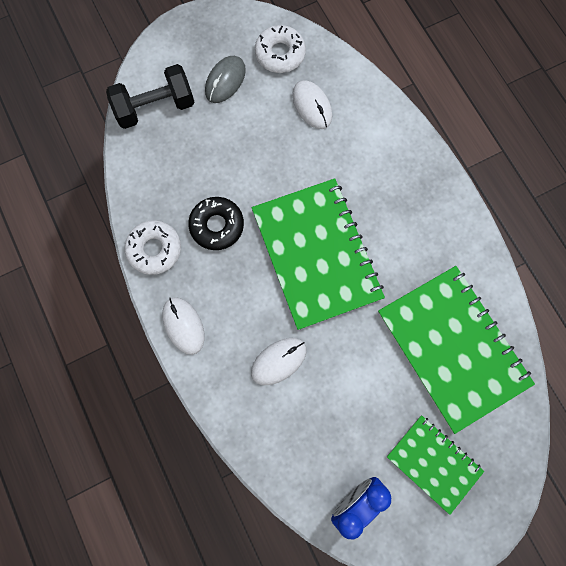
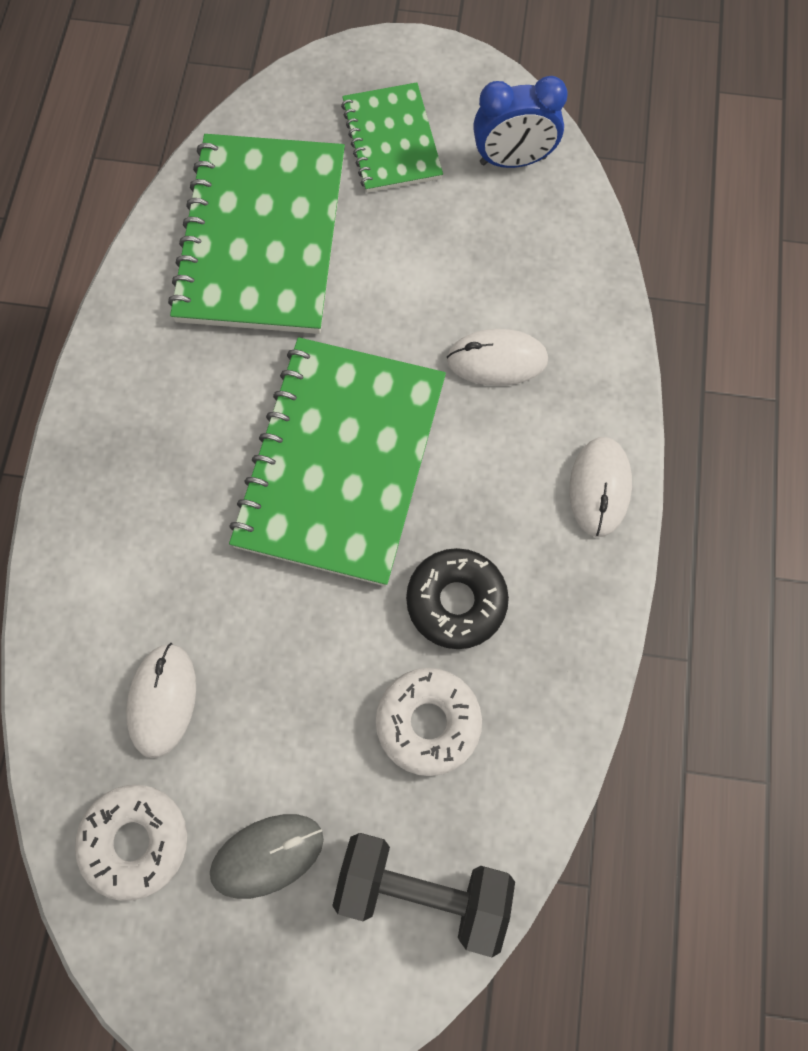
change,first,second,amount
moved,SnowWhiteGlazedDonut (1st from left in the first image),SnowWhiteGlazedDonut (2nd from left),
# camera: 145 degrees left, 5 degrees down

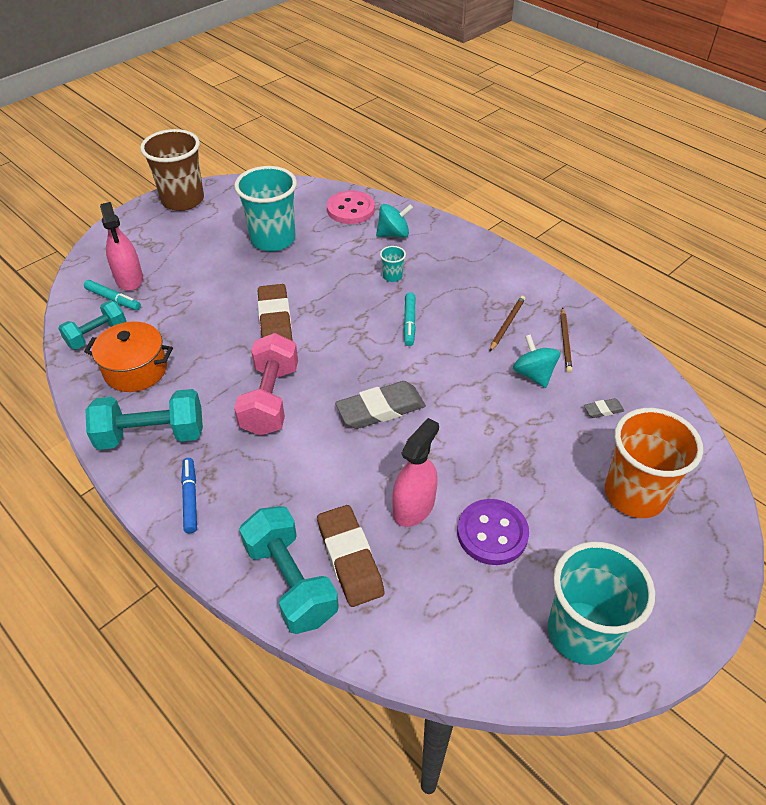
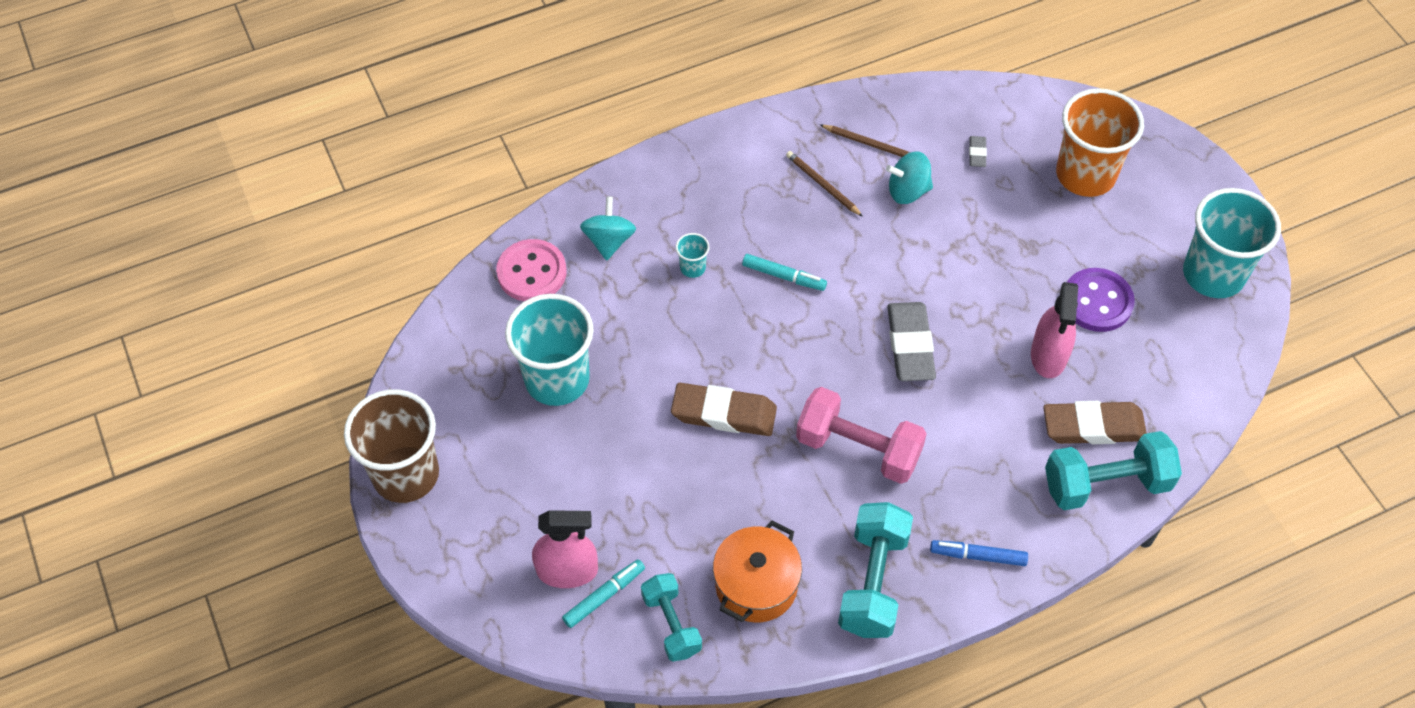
change,first,second,amount
turned,RosySprayer (2nd from left),,135 degrees counterclockwise
# camera: 70 degrees left, 10 degrees up

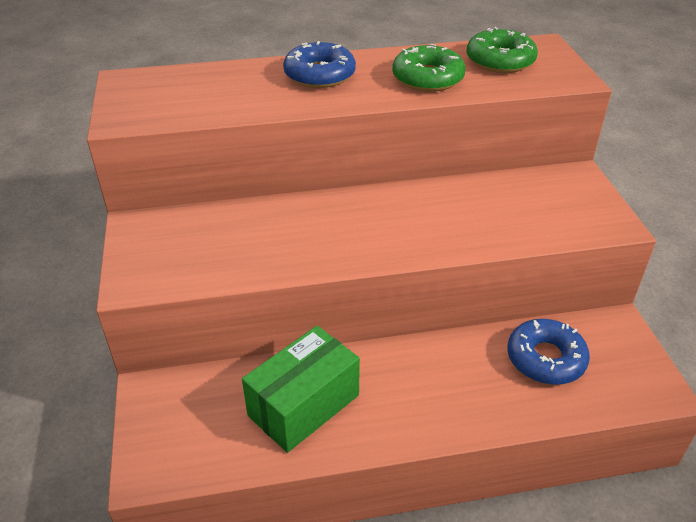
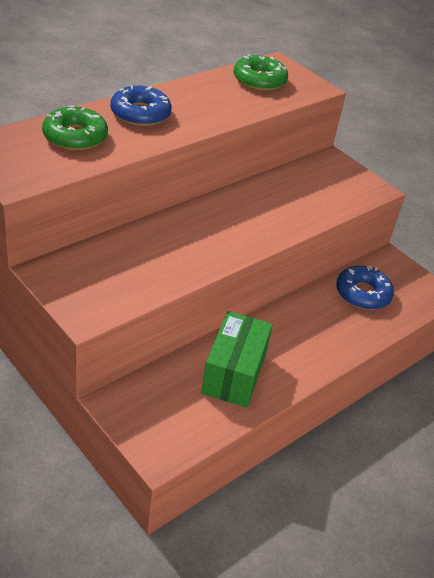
change,first,second,amount
moved,GreenGlazedDonut (1st from left),,
# camera: 35 degrees left, 0 degrees up

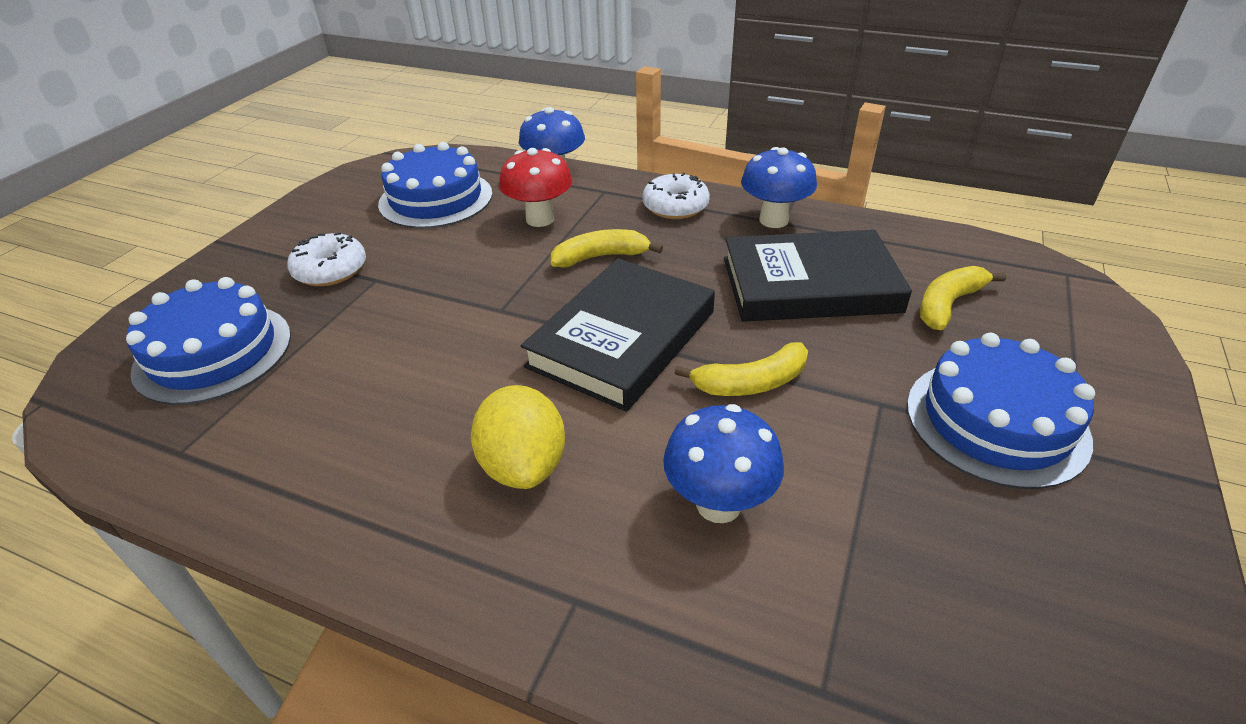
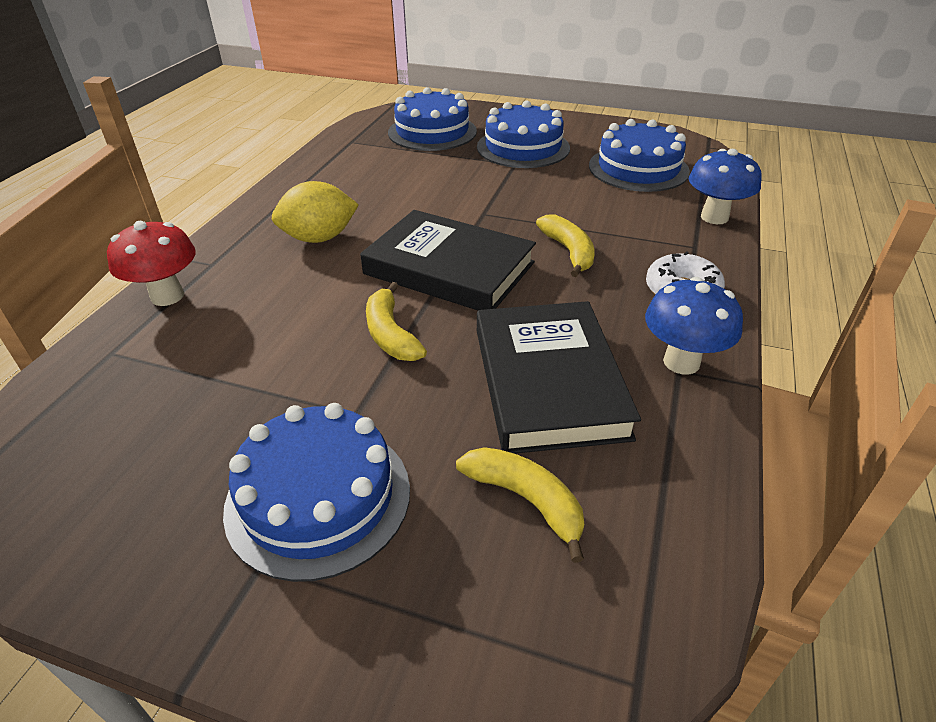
change,first,second,amount
moved,CrimsonFungus,,
replaced,SnowWhiteGlazedDonut (1st from left),RoyalBlueGateau (3rd from left),
removed,RoyalBlueFungus (2nd from left),,
# camera: 85 degrees right, 0 degrees up

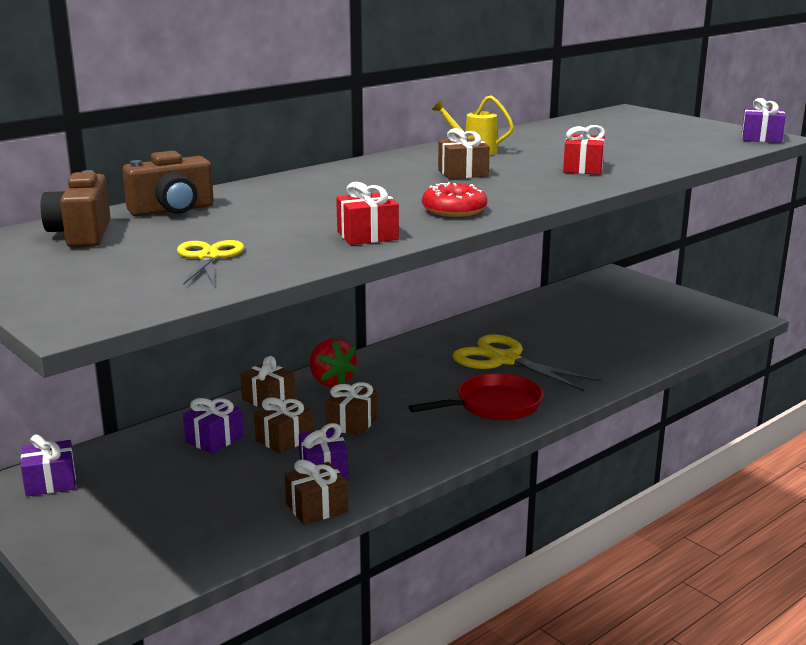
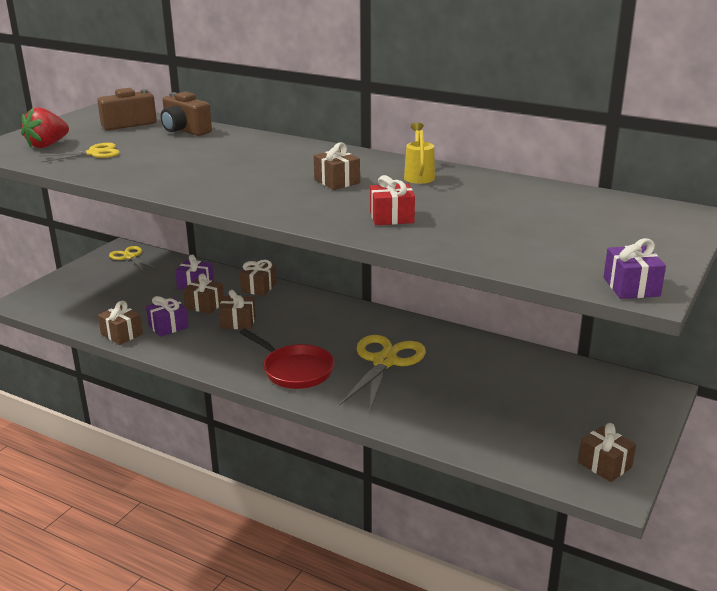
change,first,second,amount
moved,CrimsonToyStrawberry,,
replaced,VioletPresent (1st from left),YellowPairOfScissors (2nd from left),
added,,BrownPresent (6th from left),
removed,CrimsonPresent (1st from left),,
removed,CrimsonGlazedDonut,,
# camera: 70 degrees right, 5 degrees up

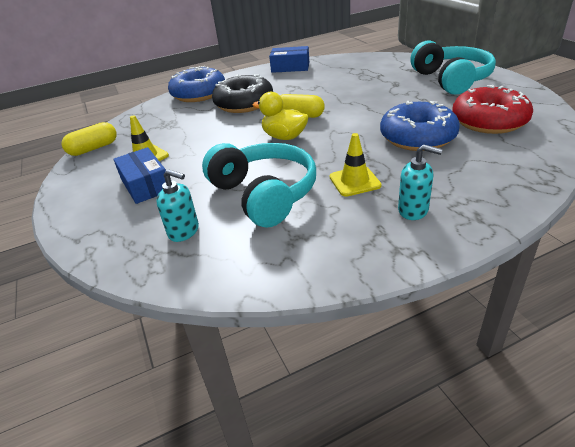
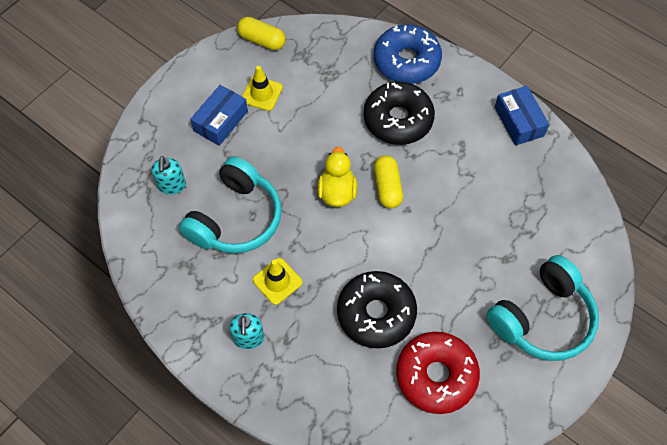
change,first,second,amount
recoloured,RoyalBlueGlazedDonut (2nd from left),JetBlackGlazedDonut (1st from left),
# camera: 60 degrees right, 25 degrees up

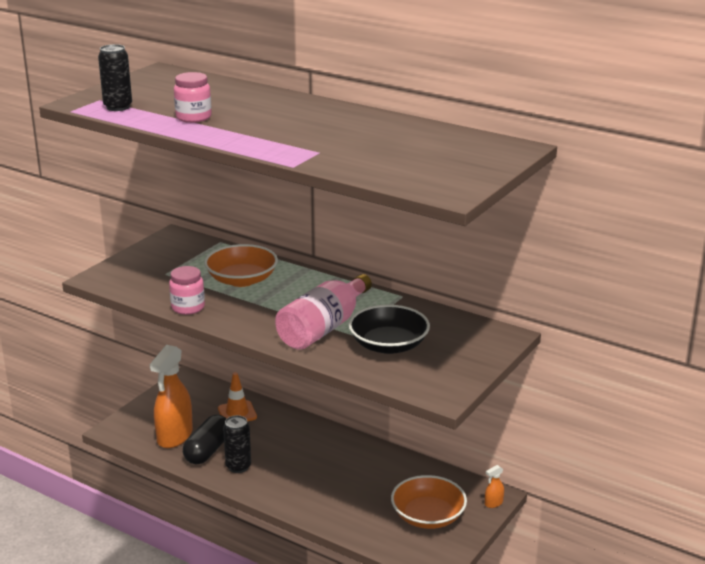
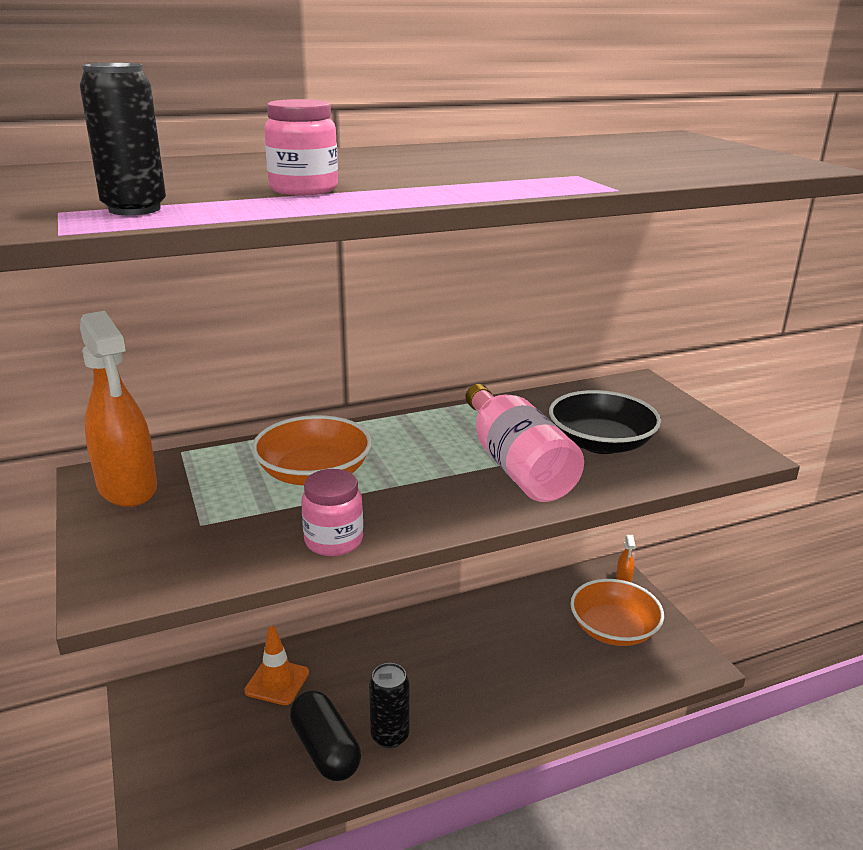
change,first,second,amount
moved,OrangeColouredSprayer (1st from left),,
# camera: 55 degrees left, 0 degrees up

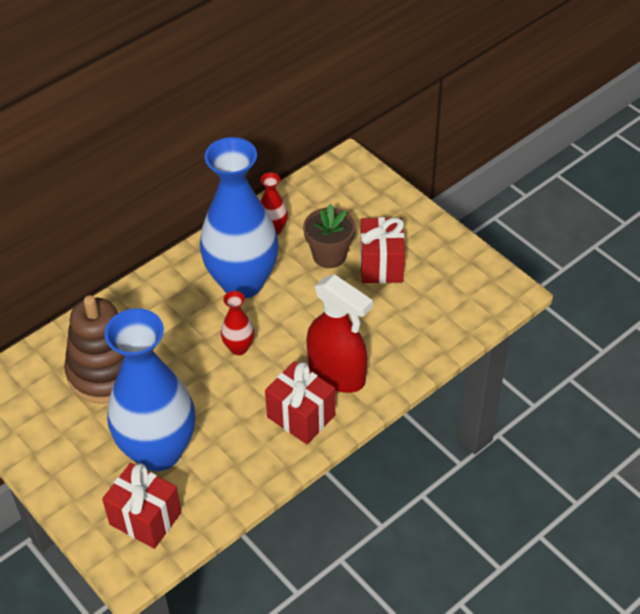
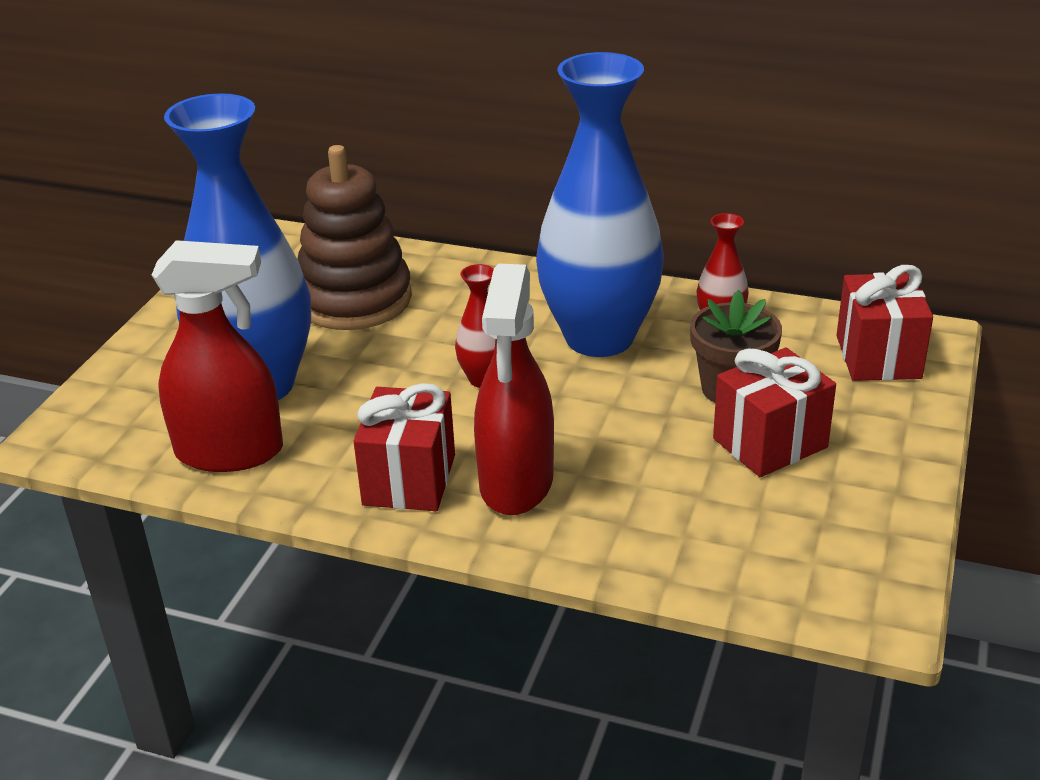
change,first,second,amount
added,,CrimsonSprayer (1st from left),
moved,CrimsonPresent (1st from left in the first image),CrimsonPresent (3rd from left),
# camera: 60 degrees right, 15 degrees down

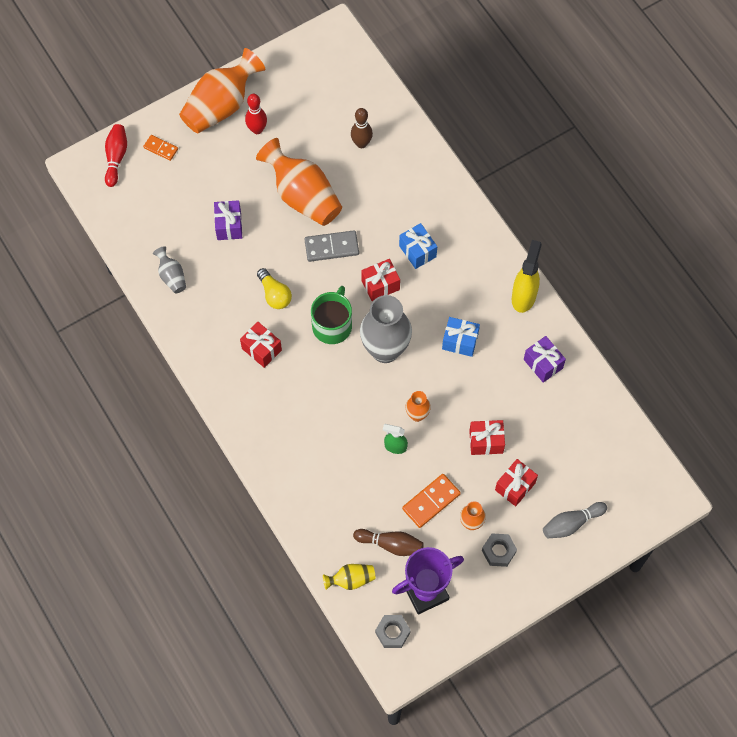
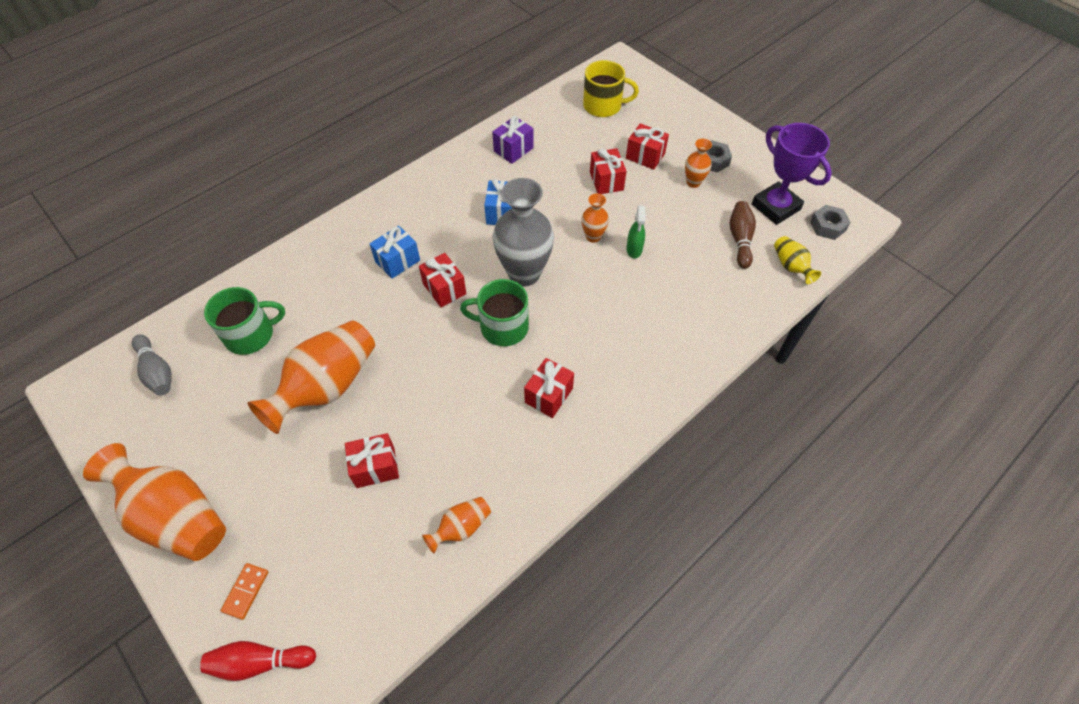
change,first,second,amount
moved,GreySkittle,,
replaced,BrownSkittle (1st from left),GreenTeaMug (1st from left),
recoloured,VioletPresent (1st from left),CrimsonPresent (1st from left),
recoloured,GreyTallVase (1st from left),OrangeColouredTallVase (3rd from left),
added,,YellowTeaMug,
removed,CrimsonSkittle (2nd from left),,
removed,YellowBulb,,
removed,GreyDominoPiece,,
removed,OrangeColouredDominoPiece (2nd from left),,
removed,YellowSprayer,,
# camera: 100 degrees left, 10 degrees down

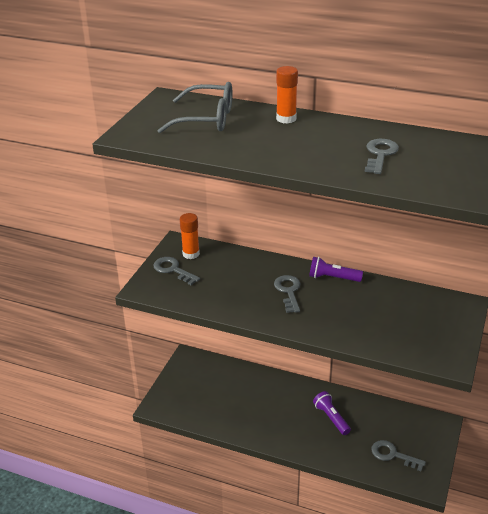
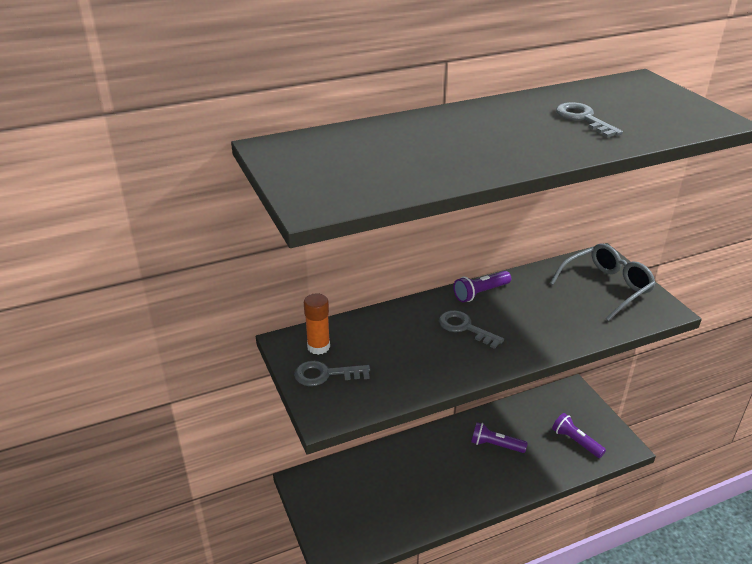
change,first,second,amount
moved,GreyEyeglasses,,
replaced,GreyLatchkey (4th from left),VioletFlashlight (3rd from left),
removed,OrangeColouredGlue (2nd from left),,
# camera: 45 degrees left, 0 degrees up

